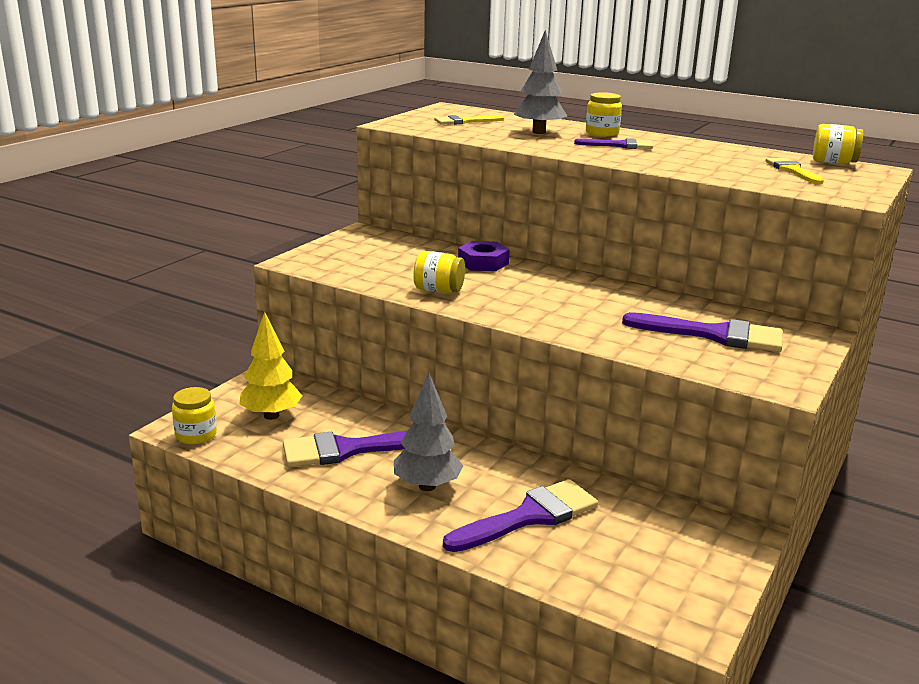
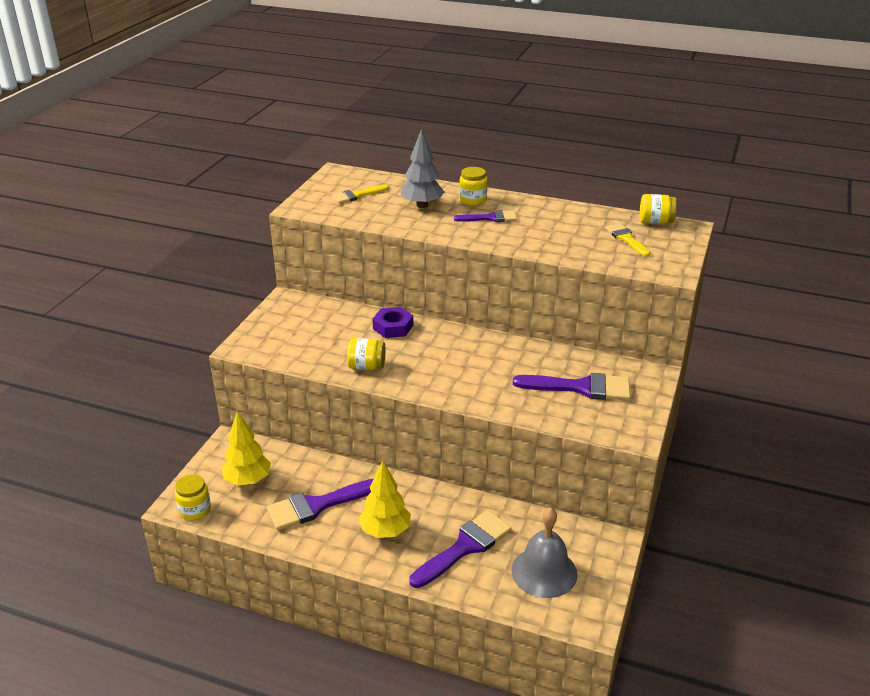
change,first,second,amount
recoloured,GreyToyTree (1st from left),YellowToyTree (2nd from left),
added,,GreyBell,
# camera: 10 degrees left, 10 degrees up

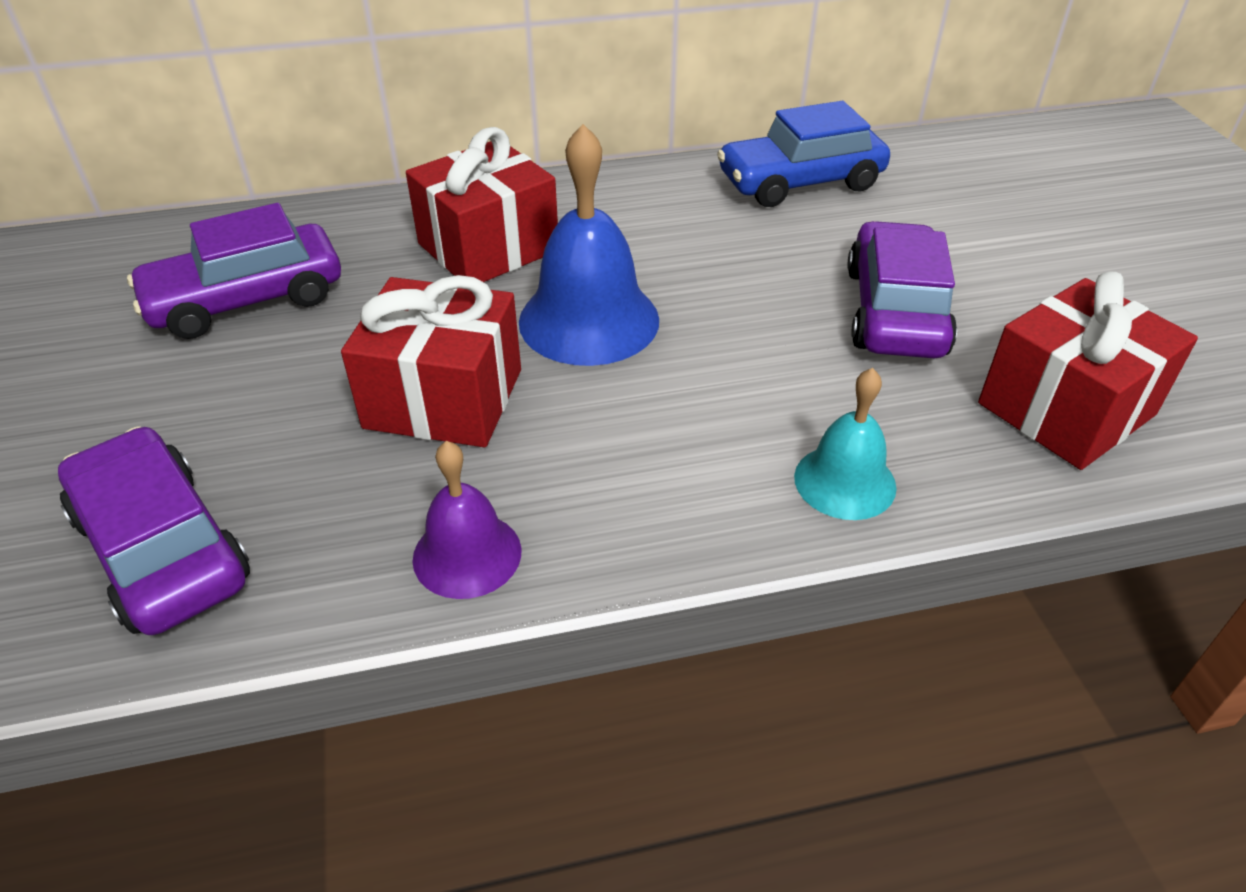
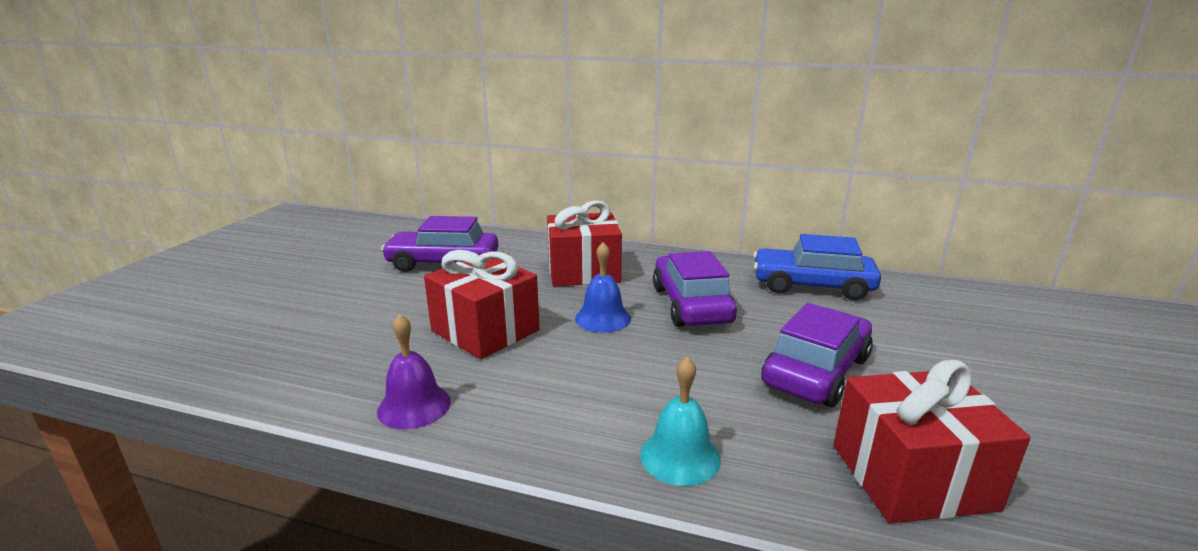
change,first,second,amount
resized,RoyalBlueBell,,x0.60
moved,VioletToyCar (1st from left in the first image),VioletToyCar (2nd from left),
# camera: 30 degrees right, 20 degrees down

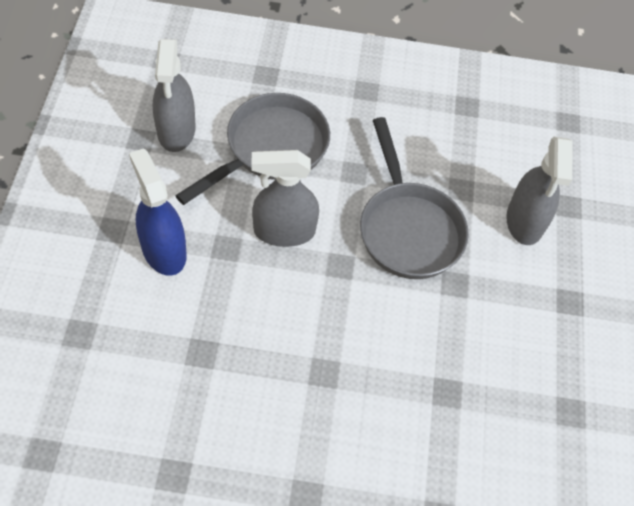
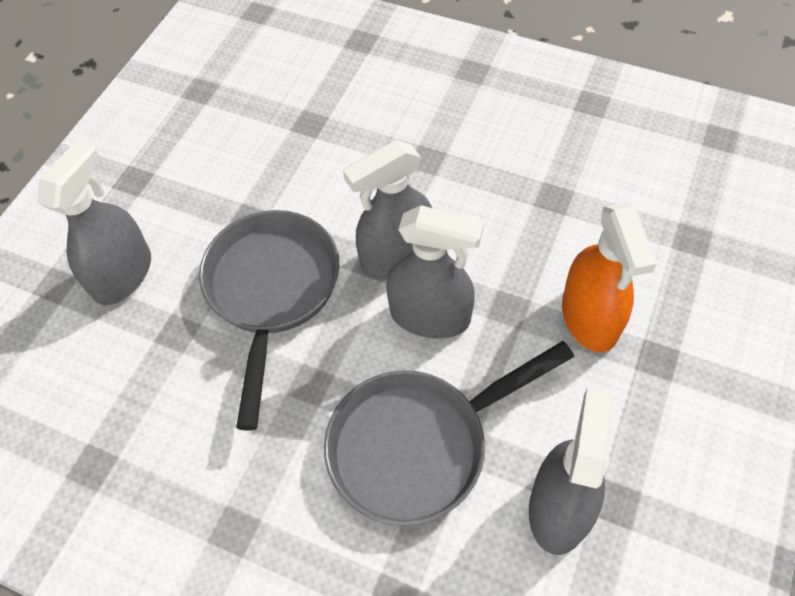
change,first,second,amount
added,,GreySprayer (2nd from left),
recoloured,RoyalBlueSprayer,OrangeColouredSprayer,
# camera: 155 degrees left, 0 degrees up

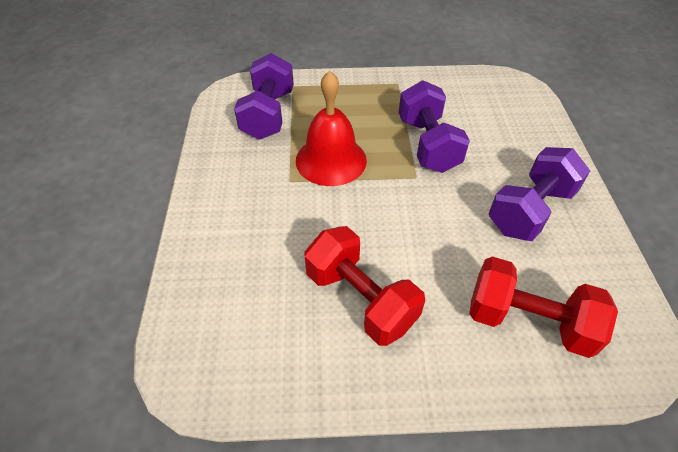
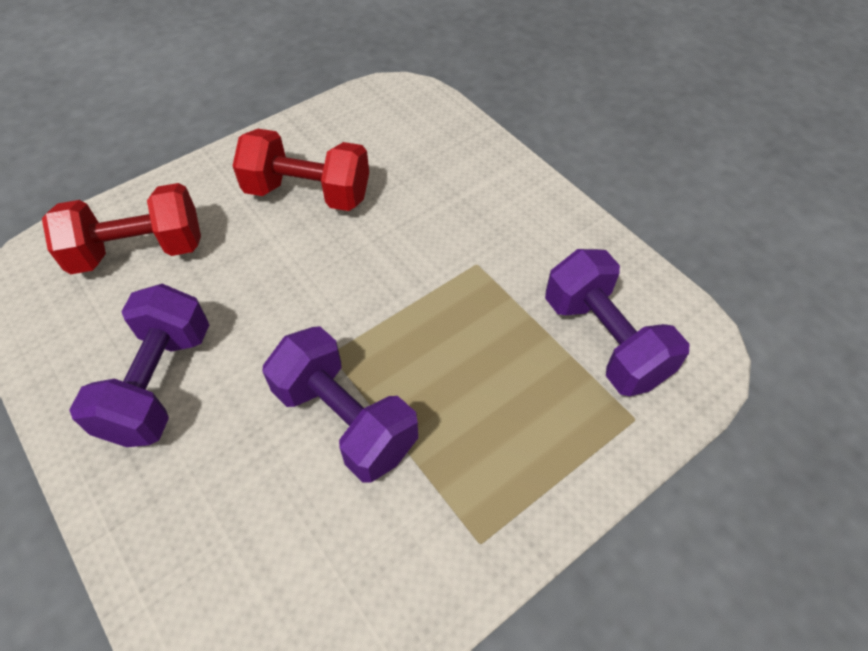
change,first,second,amount
removed,CrimsonBell,,
# camera: 145 degrees right, 5 degrees up

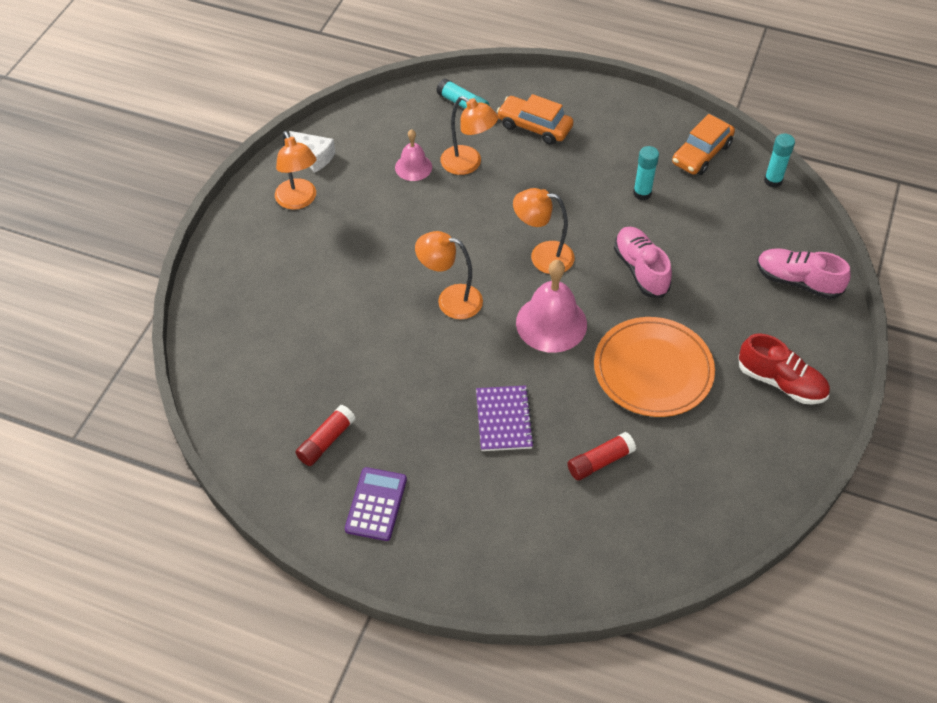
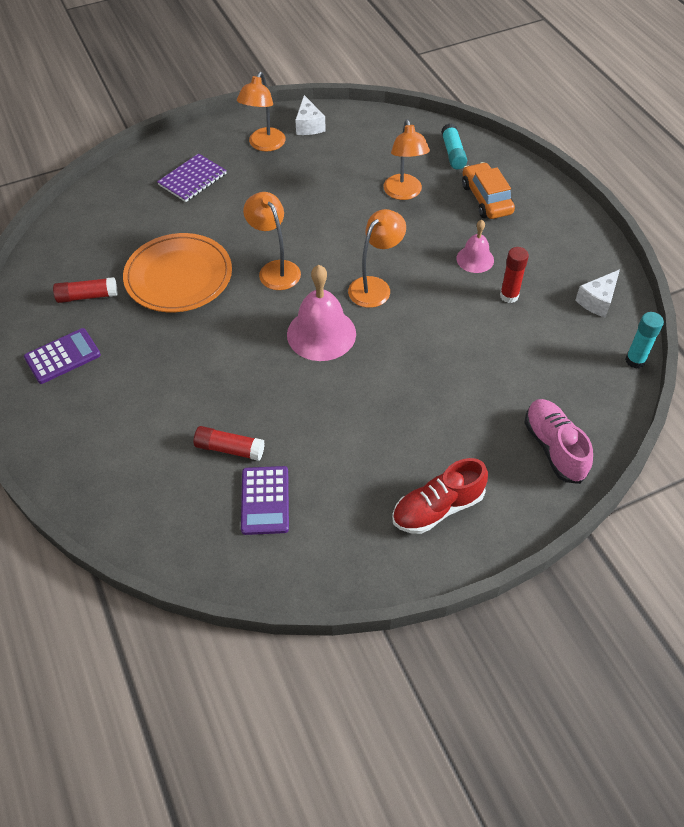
change,first,second,amount
moved,OrangeColouredPlate,,
moved,VioletNotebook,,
added,,VioletCalculator (2nd from left),
turned,OrangeColouredLamp (4th from left in the first image),OrangeColouredLamp (3rd from left),75 degrees clockwise
turned,CrimsonSneaker,,75 degrees clockwise
moved,RosyBell (1st from left in the first image),RosyBell (2nd from left),
recoloured,TurquoiseGlue (2nd from left),CrimsonGlue (3rd from left),
replaced,OrangeColouredToyCar (2nd from left),SnowWhiteCheeseWedge (2nd from left),
removed,RosySneaker (1st from left),,
# camera: 45 degrees right, 0 degrees up

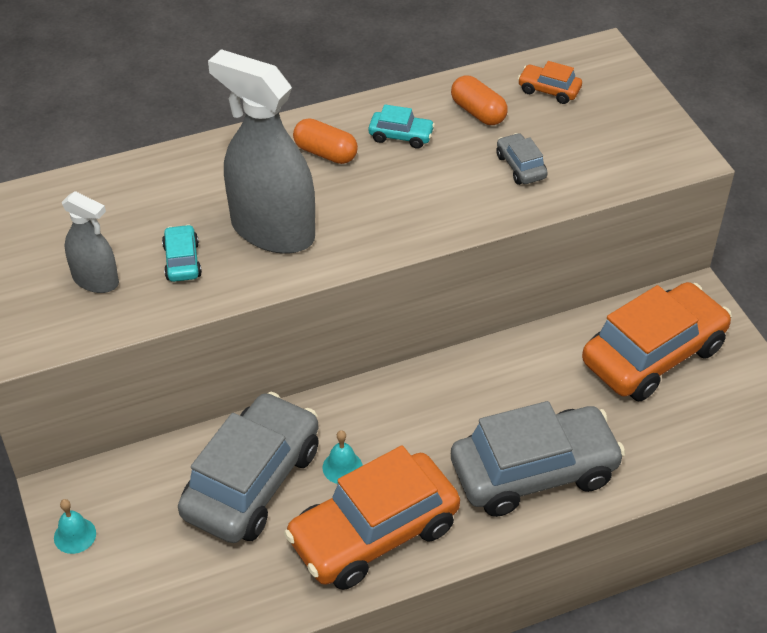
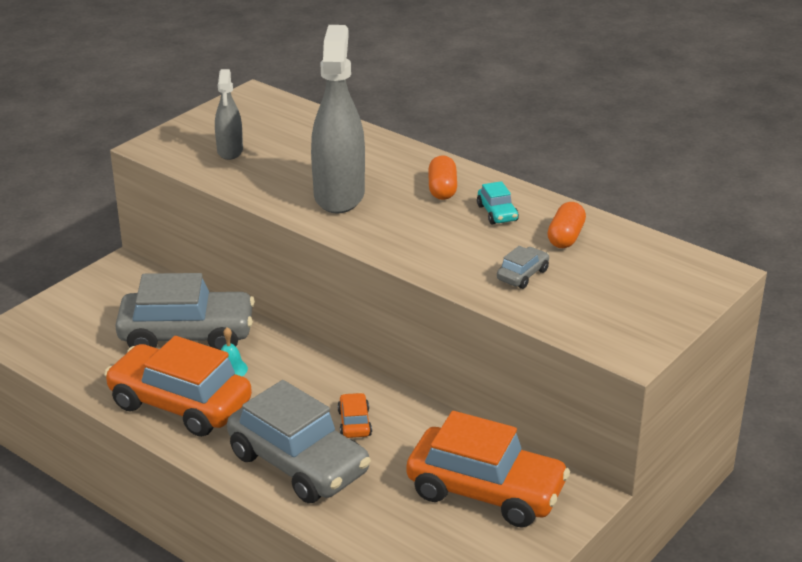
change,first,second,amount
moved,OrangeColouredToyCar (2nd from left),,
removed,TurquoiseBell (1st from left),,
removed,TurquoiseToyCar (1st from left),,
# camera: 60 degrees right, 15 degrees down

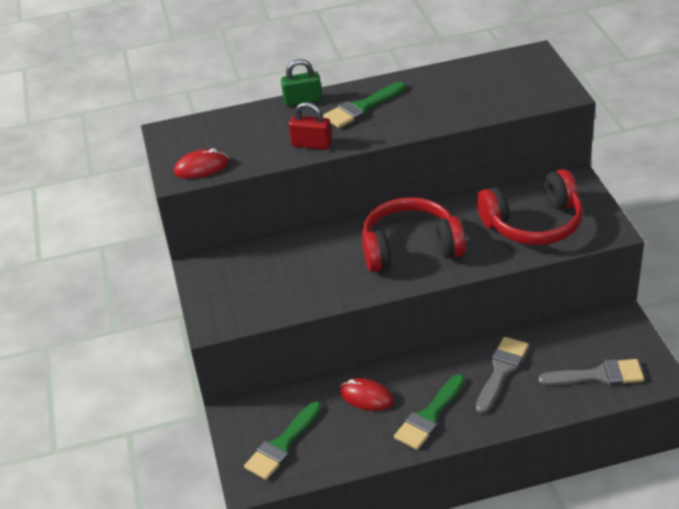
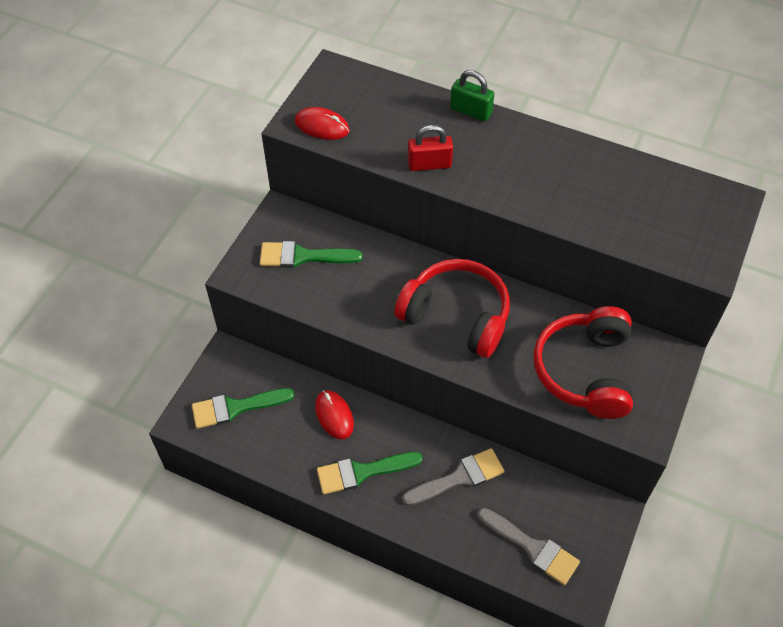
change,first,second,amount
moved,GreenPaintbrush (2nd from left),,
turned,CrimsonSmallLock,,60 degrees counterclockwise
turned,CrimsonOverEarHeadphones (2nd from left),,75 degrees clockwise
# camera: 35 degrees right, 15 degrees up

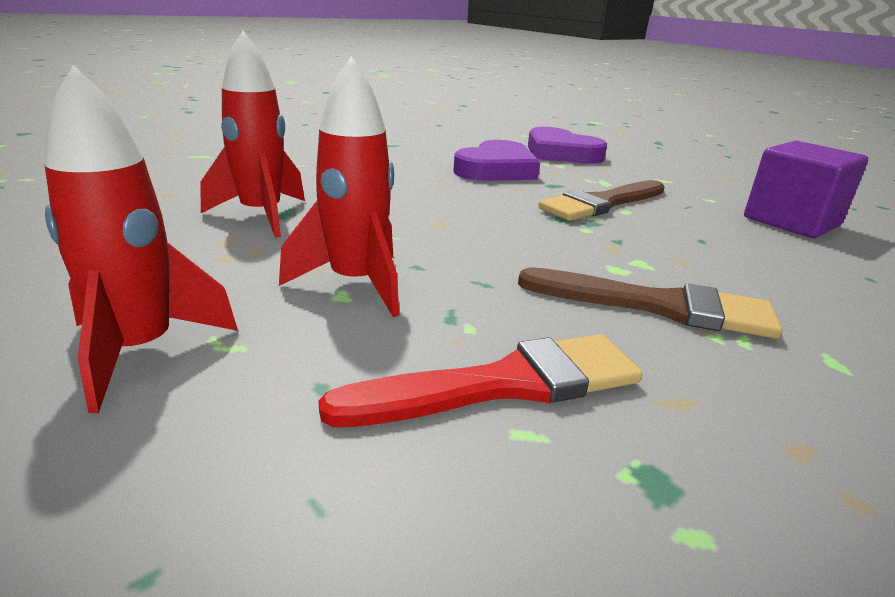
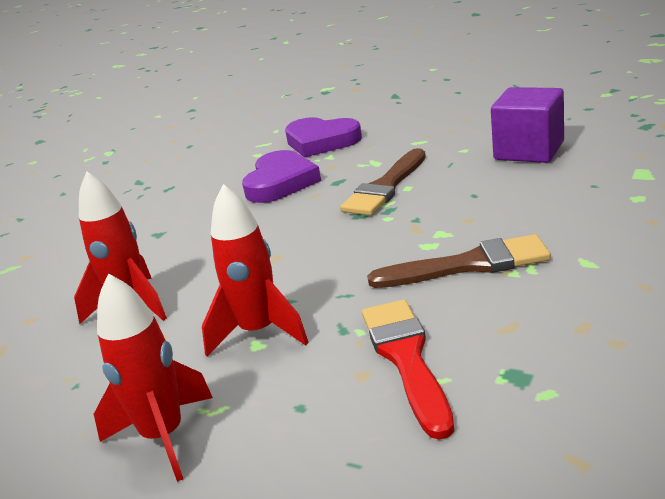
change,first,second,amount
turned,CrimsonPaintbrush,,60 degrees counterclockwise
# camera: 15 degrees left, 0 degrees up

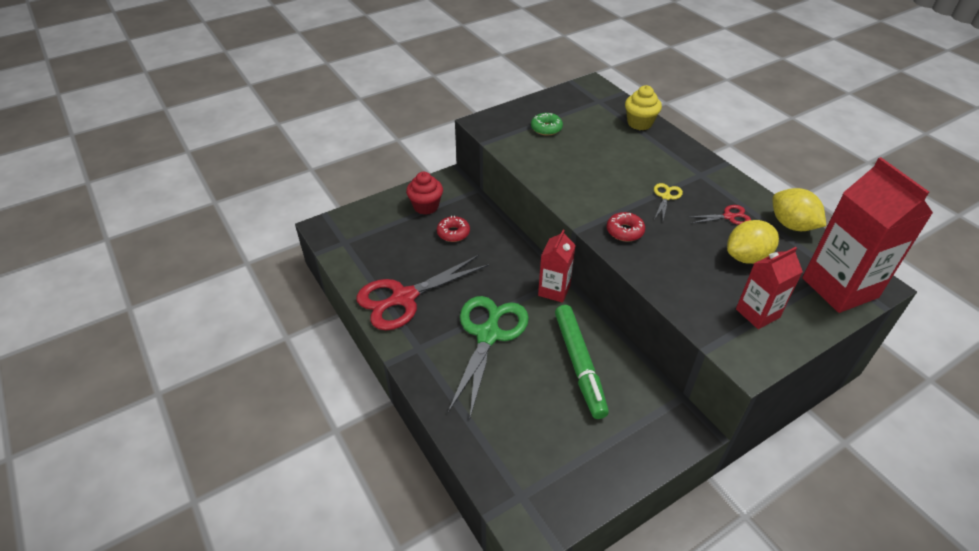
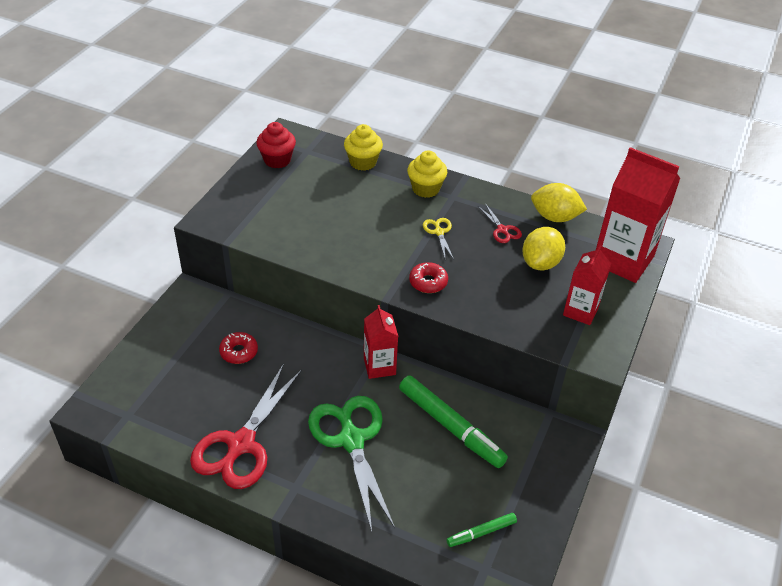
change,first,second,amount
moved,CrimsonCupcake,,
added,,YellowCupcake (2nd from left),
added,,GreenMarkerPen (2nd from left),
turned,CrimsonPairOfScissors (2nd from left),,105 degrees clockwise
removed,GreenGlazedDonut,,
# camera: 35 degrees left, 0 degrees up

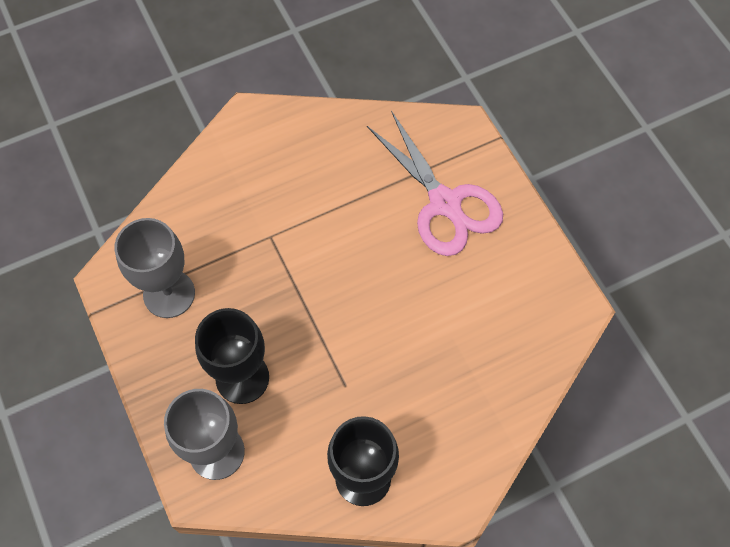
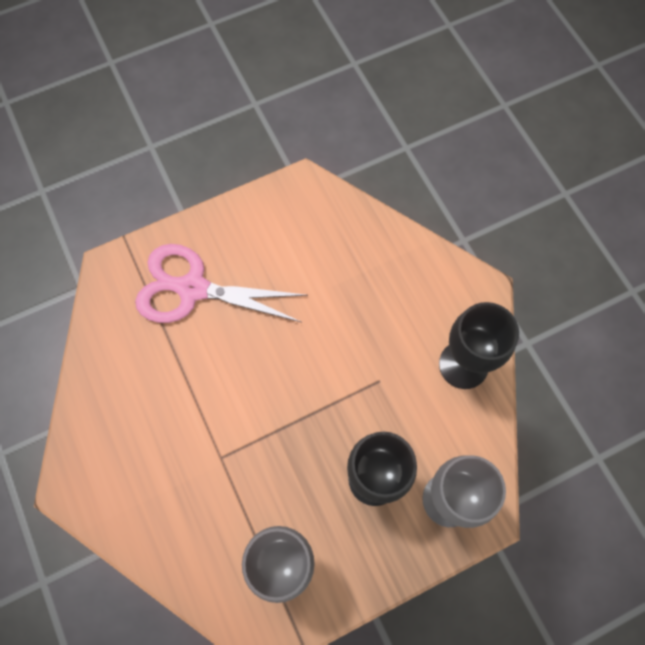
change,first,second,amount
turned,RosyPairOfScissors,,135 degrees counterclockwise
# camera: 90 degrees left, 5 degrees up

